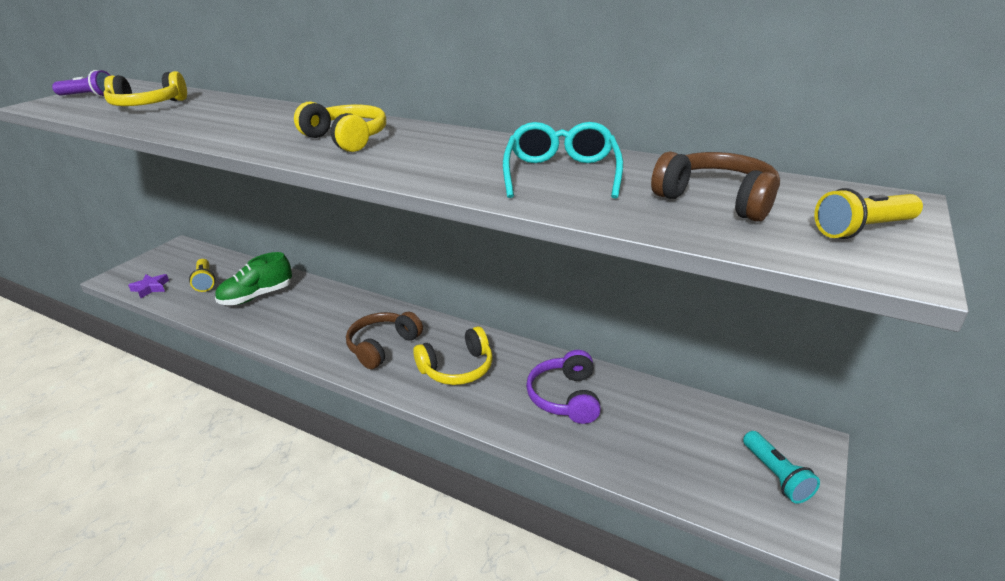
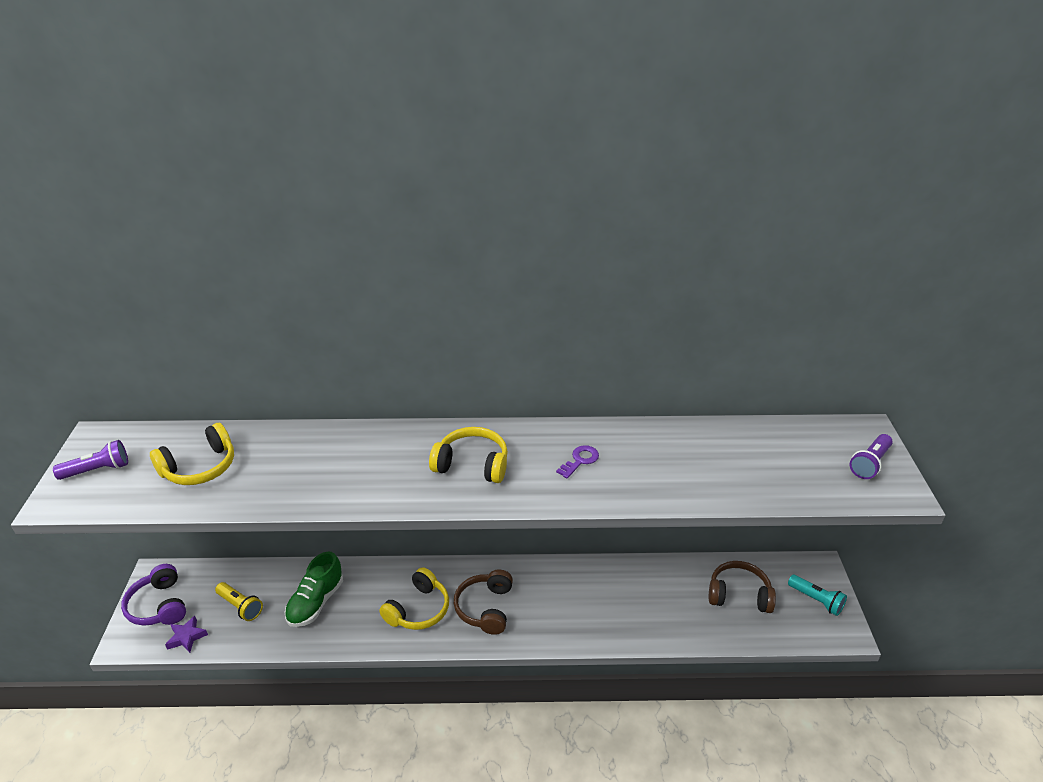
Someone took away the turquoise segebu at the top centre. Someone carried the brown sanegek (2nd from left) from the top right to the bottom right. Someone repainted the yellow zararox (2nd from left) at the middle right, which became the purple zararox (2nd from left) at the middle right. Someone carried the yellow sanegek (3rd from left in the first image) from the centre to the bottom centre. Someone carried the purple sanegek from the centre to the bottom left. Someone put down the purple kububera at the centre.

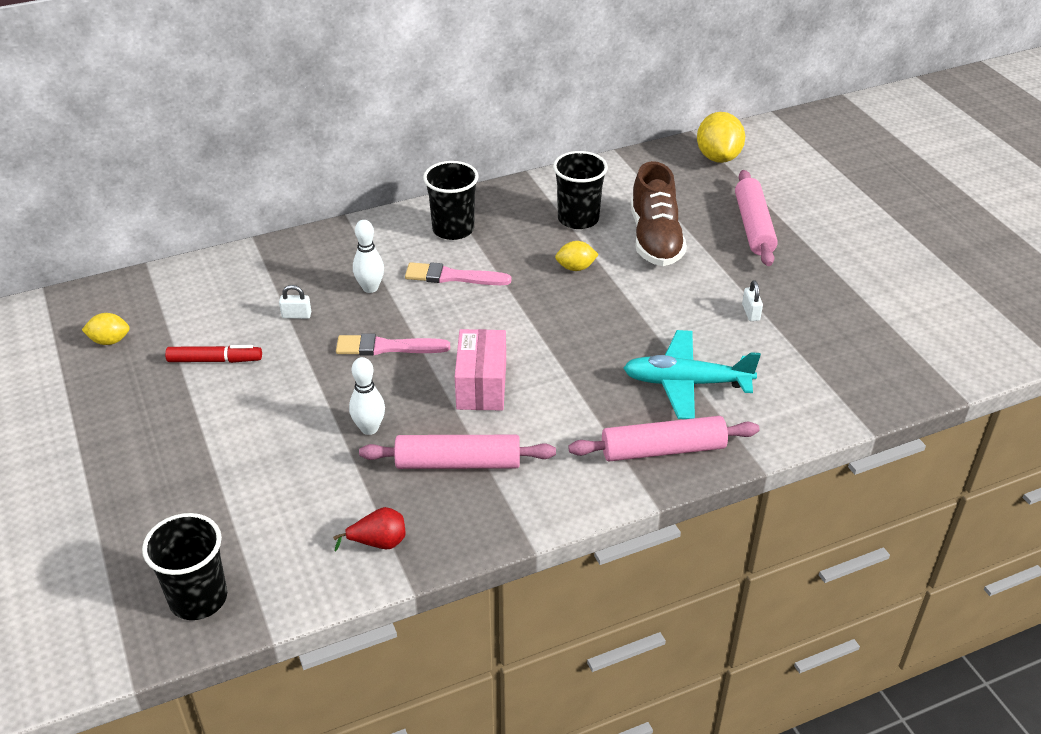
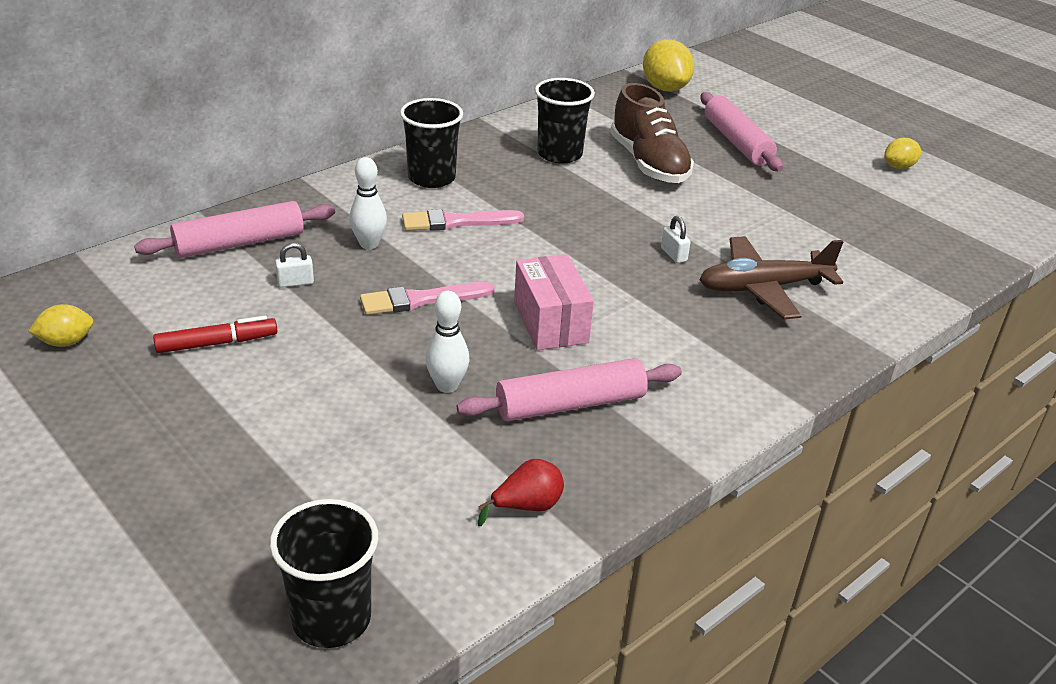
Someone carried the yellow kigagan (2nd from left in the first image) from the centre to the top right. Someone carried the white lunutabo (2nd from left) from the middle right to the centre. Someone repainted the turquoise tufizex at the centre, which became the brown tufizex at the middle right. Someone carried the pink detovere (2nd from left in the first image) from the centre to the middle left.

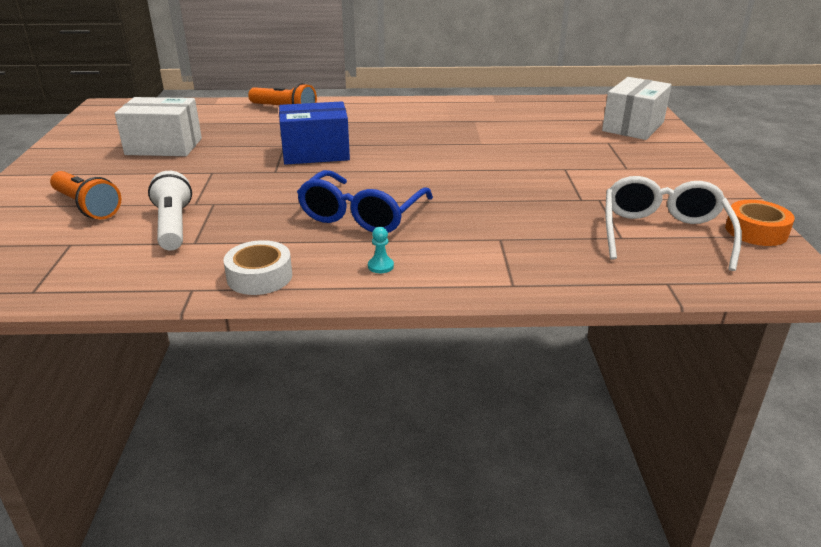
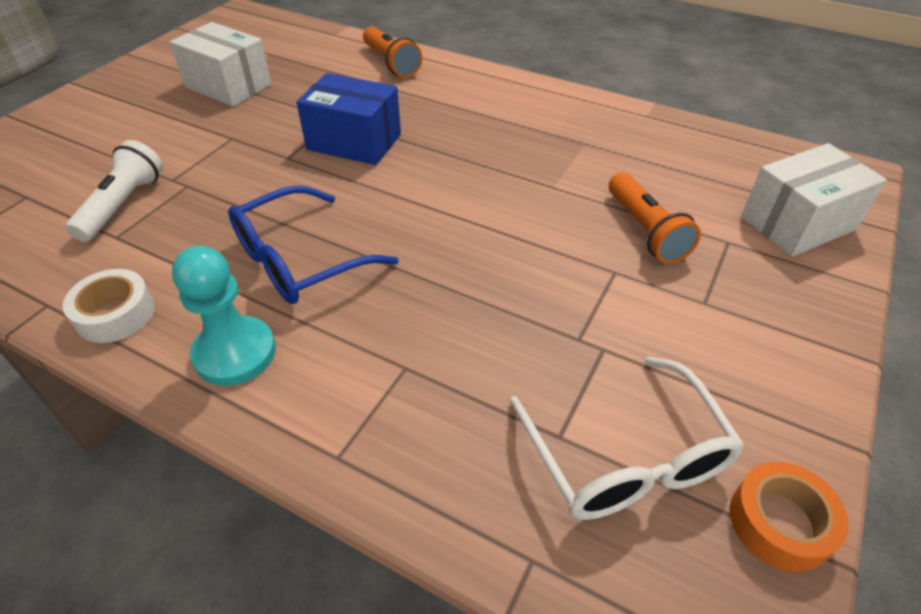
Someone carried the orange zararox (1st from left in the first image) from the middle left to the middle right. Someone rotated the white segebu at the middle right by 120 degrees clockwise. Someone scaled the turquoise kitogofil at the centre by 2.45.

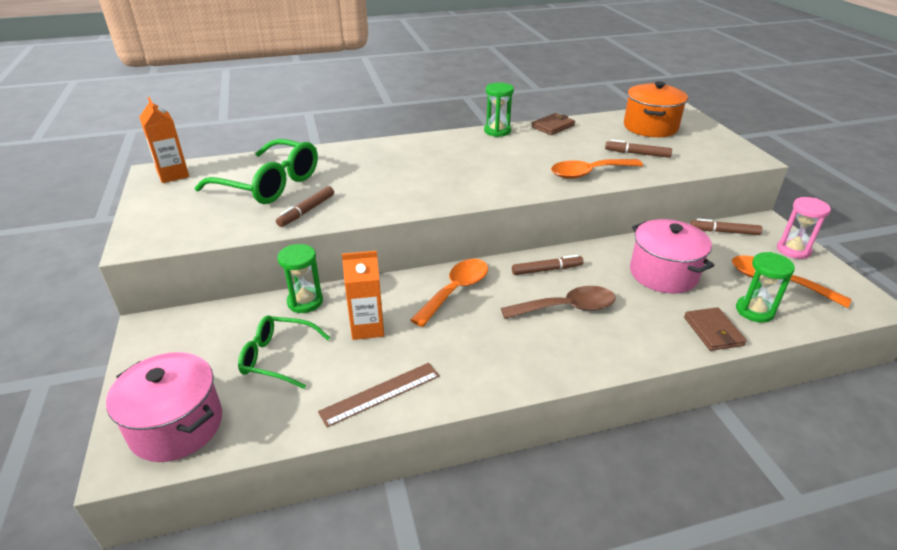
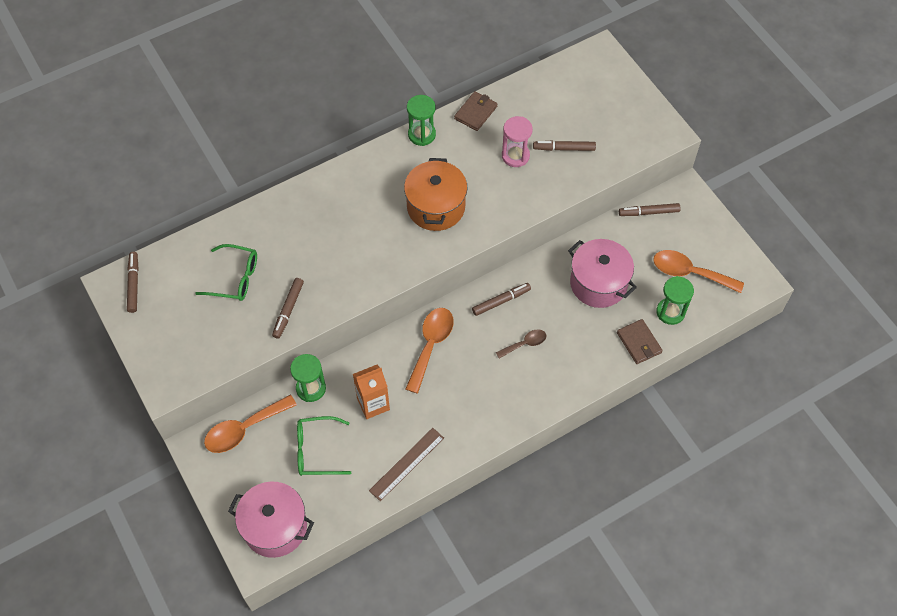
Someone carried the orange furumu from the top right to the top centre. Someone swapped the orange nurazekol (1st from left) at the top left for the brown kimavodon (1st from left) at the middle left. Someone scaled the green segebu (1st from left) at the top left by 0.62. Someone carried the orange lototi (2nd from left in the first image) from the top centre to the bottom left. Someone carried the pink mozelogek from the middle right to the top centre. Someone scaled the brown lototi at the centre by 0.57.

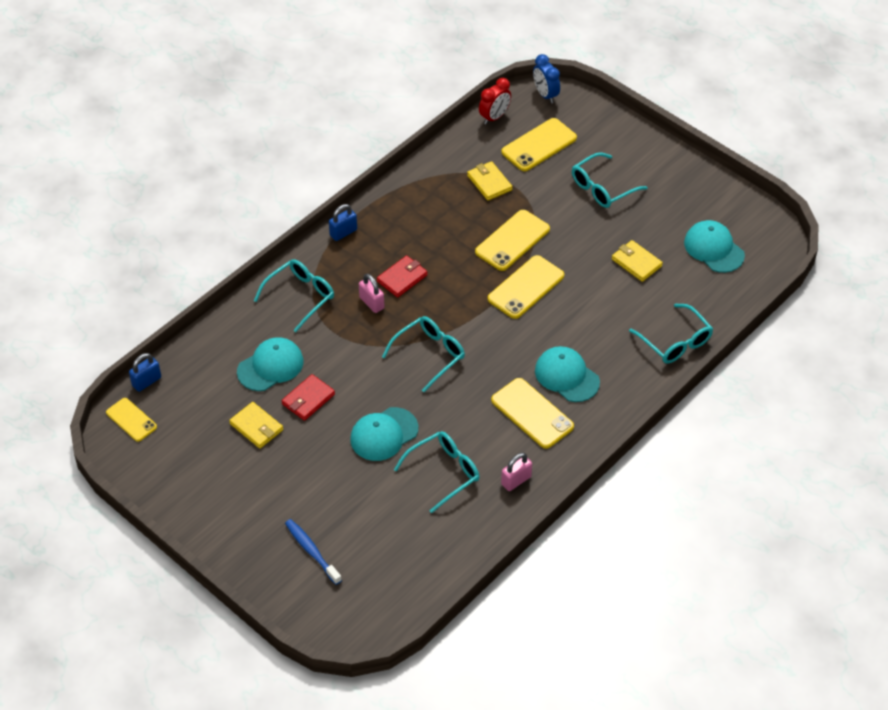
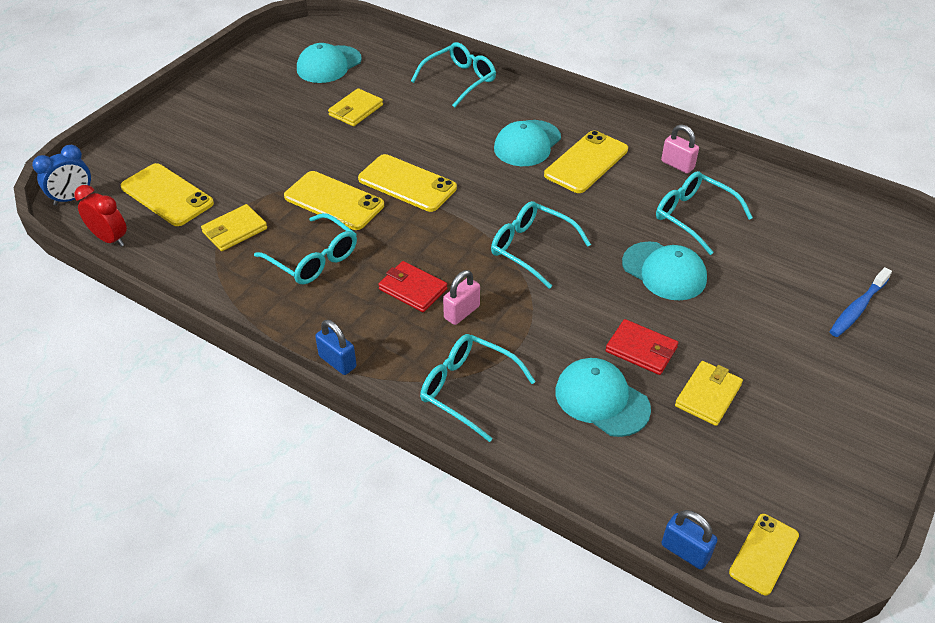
Someone carried the turquoise segebu (4th from left in the first image) from the top right to the middle left.

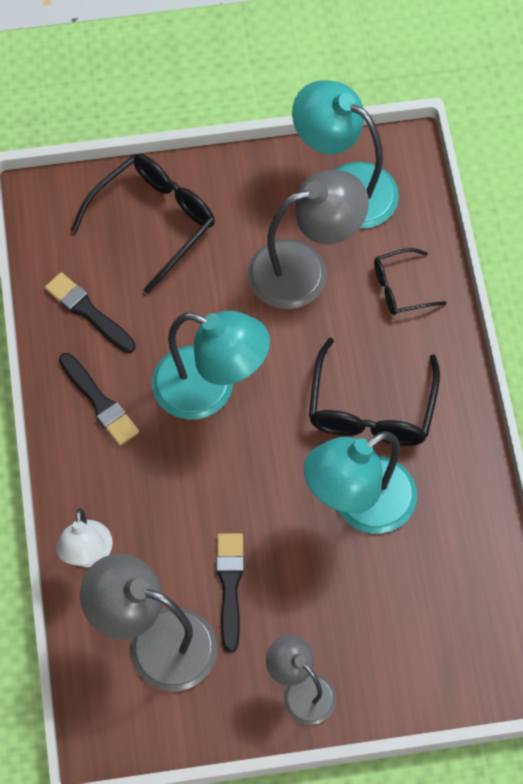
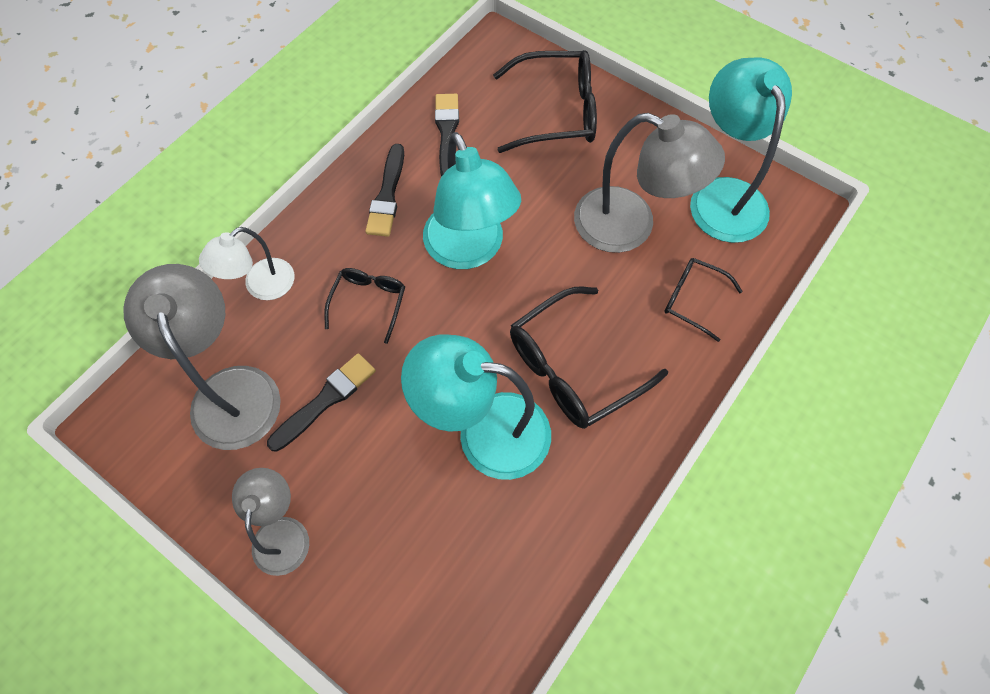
Someone put down the black segebu (1st from left) at the centre.

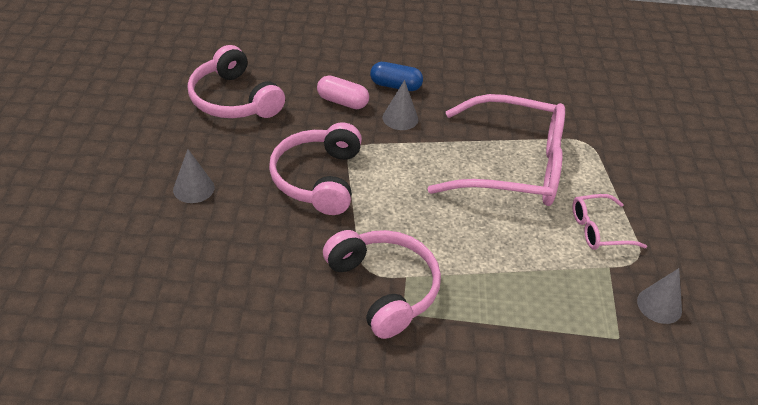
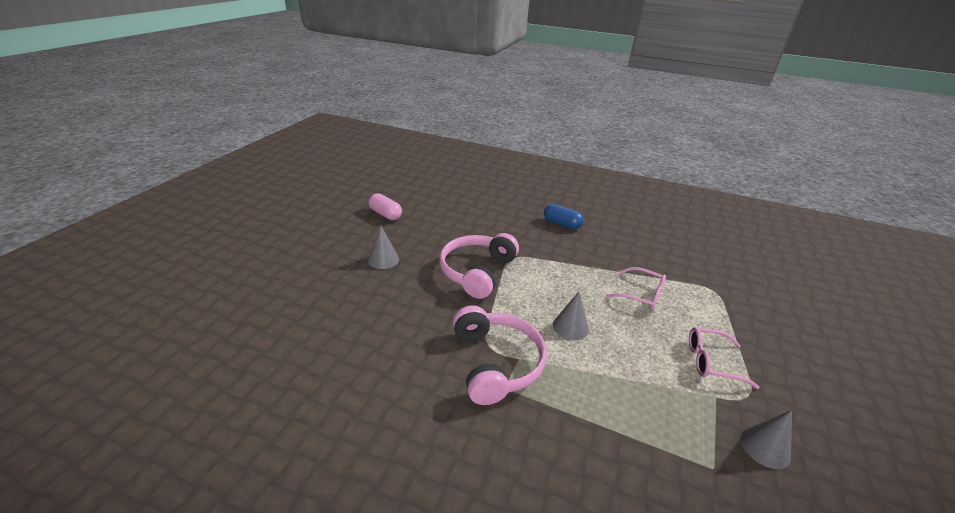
Someone took away the pink sanegek (1st from left) at the top left. Someone carried the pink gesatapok from the top centre to the centre. Someone carried the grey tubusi (2nd from left) from the top centre to the centre. Someone scaled the pink segebu (1st from left) at the centre by 0.46.

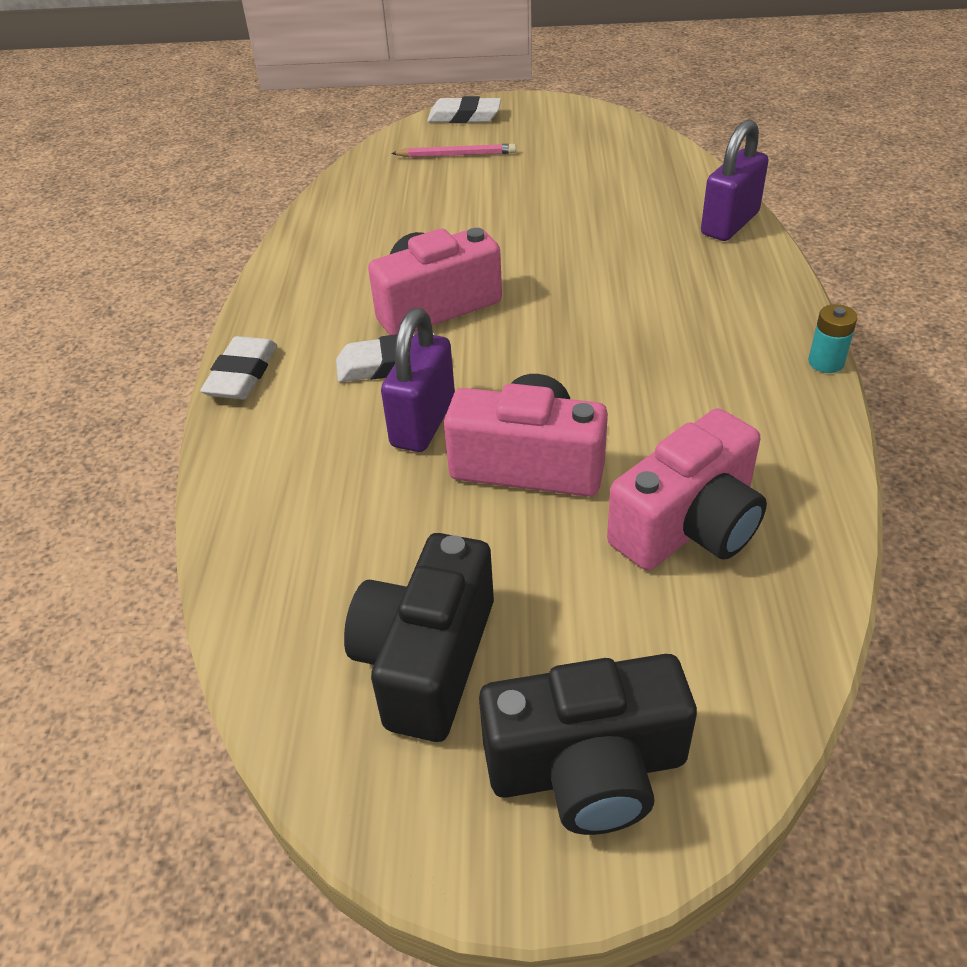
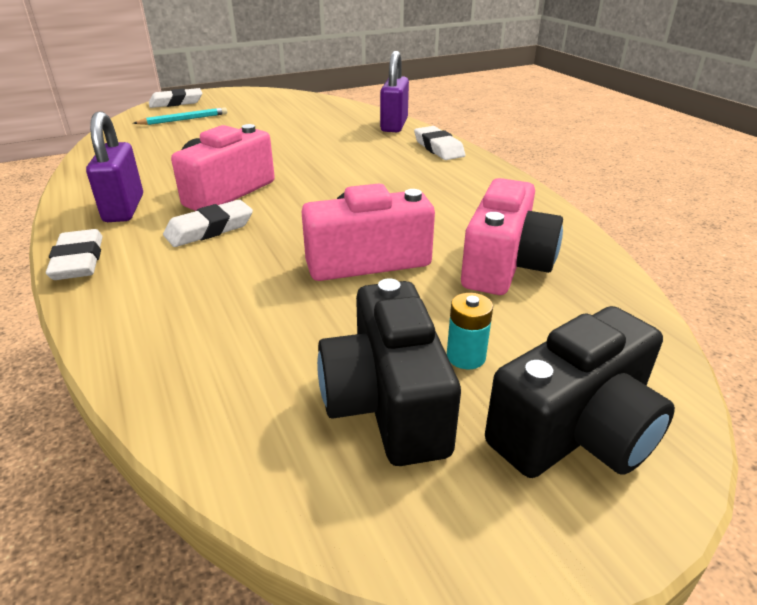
Someone repainted the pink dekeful at the top centre, which became the turquoise dekeful at the top left. Someone carried the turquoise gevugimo from the middle right to the centre. Someone carried the purple lunutabo (1st from left) from the centre to the top left. Someone put down the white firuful (4th from left) at the top centre.

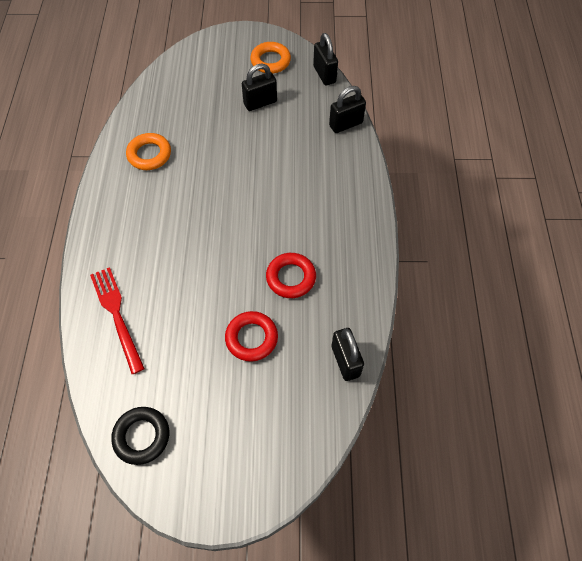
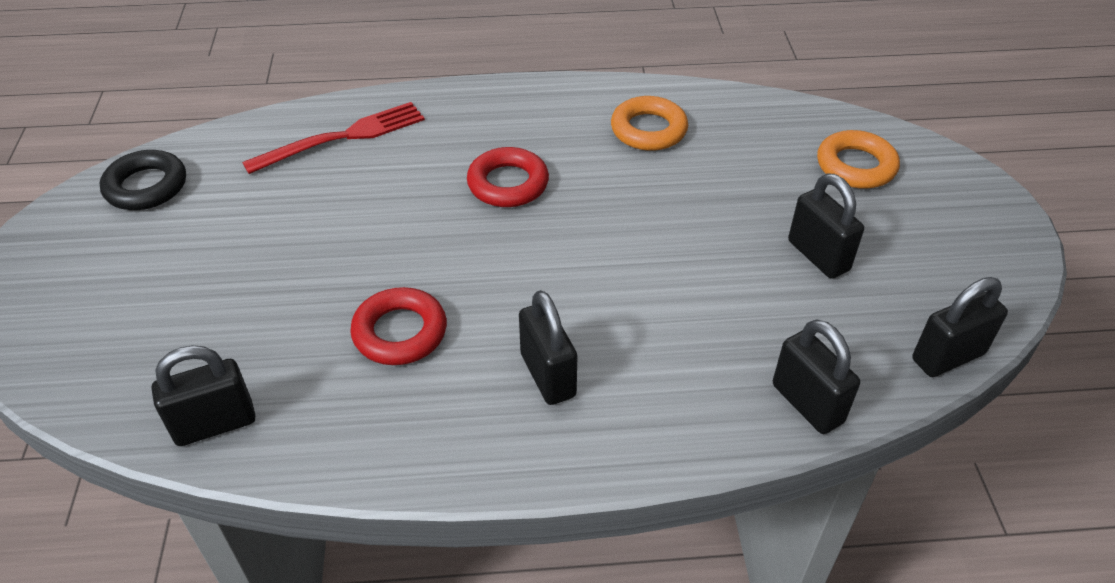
Someone carried the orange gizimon (2nd from left) from the top centre to the top right. Someone carried the red gizimon (1st from left in the first image) from the centre to the top centre. Someone put down the black lunutabo (2nd from left) at the centre.

